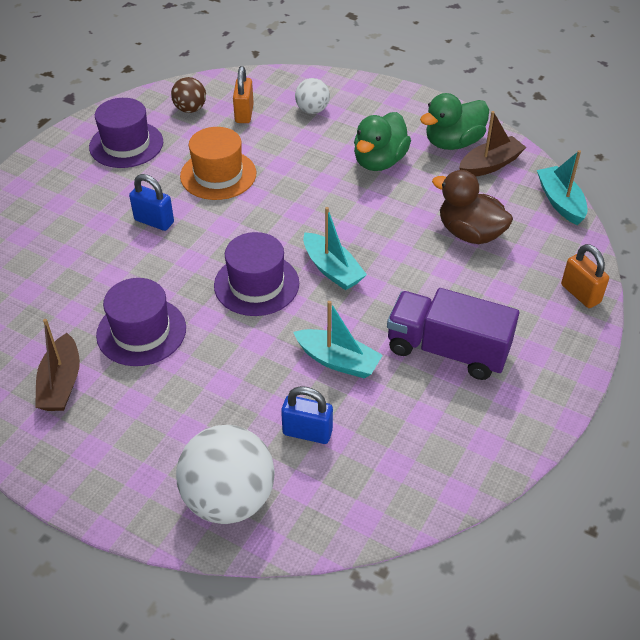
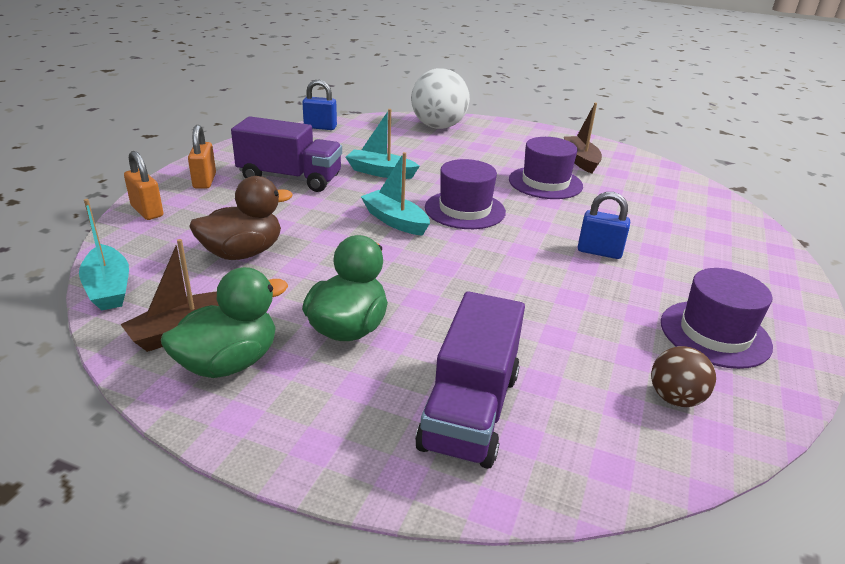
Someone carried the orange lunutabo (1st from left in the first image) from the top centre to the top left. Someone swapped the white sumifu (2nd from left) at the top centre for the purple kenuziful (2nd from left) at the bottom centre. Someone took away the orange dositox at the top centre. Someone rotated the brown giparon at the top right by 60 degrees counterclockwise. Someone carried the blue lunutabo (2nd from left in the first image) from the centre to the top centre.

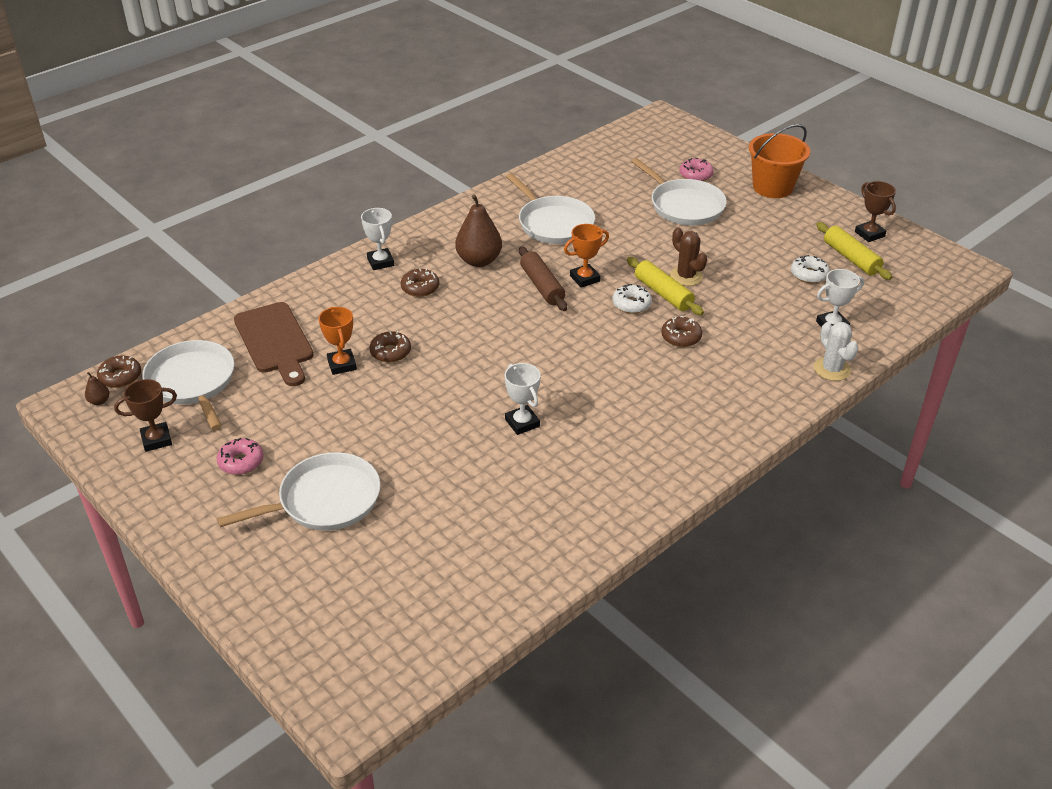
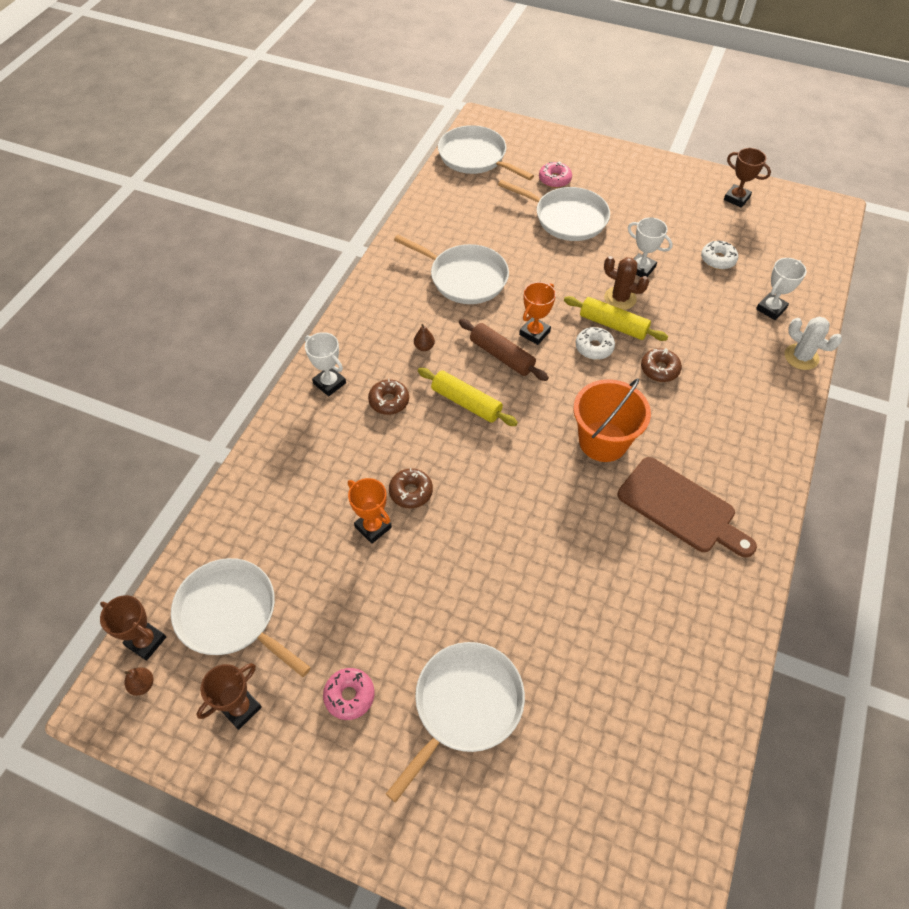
Someone carried the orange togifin from the top right to the middle right. Someone scaled the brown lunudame (2nd from left) at the top centre by 0.44. Someone carried the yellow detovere (2nd from left in the first image) from the top right to the centre. Someone carried the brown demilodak from the middle left to the middle right. Someone swapped the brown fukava (1st from left) at the middle left for the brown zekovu (1st from left) at the bottom left. Someone carried the white zekovu (2nd from left) from the centre to the top right. Someone put down the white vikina (4th from left) at the top centre.

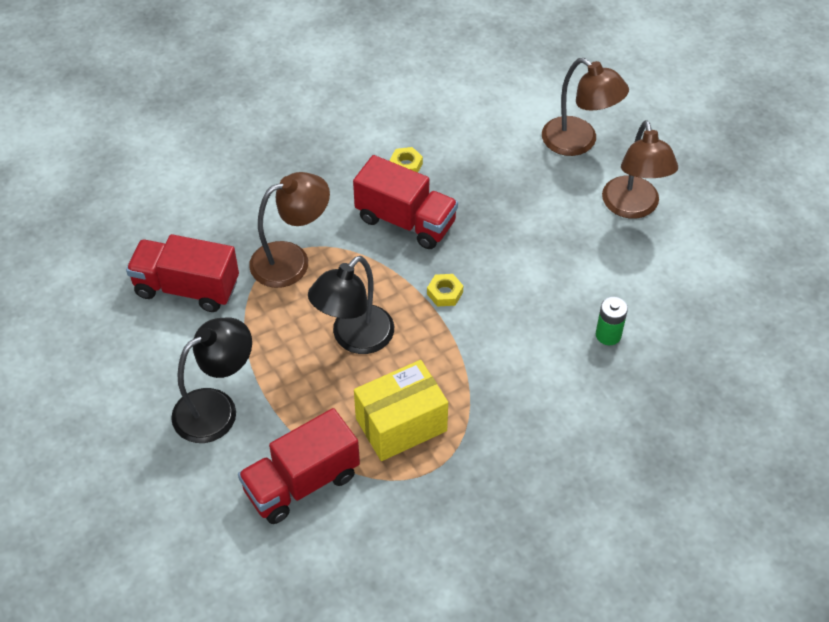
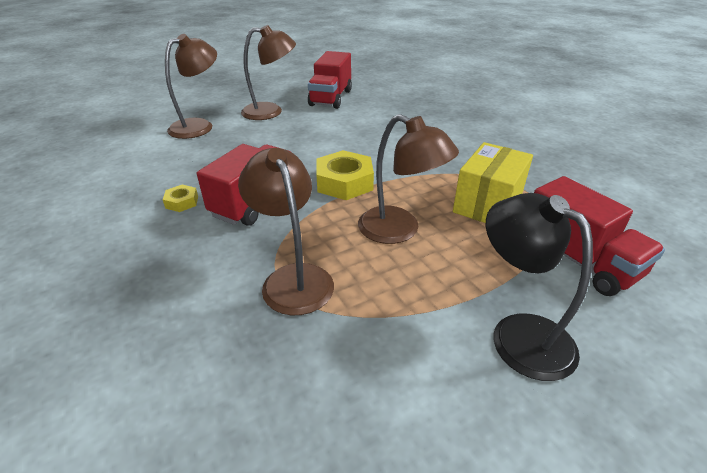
Someone carried the red kenuziful (1st from left in the first image) from the middle left to the top centre. Someone repainted the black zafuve (2nd from left) at the centre, which became the brown zafuve (4th from left) at the centre. Someone scaled the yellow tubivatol (2nd from left) at the centre by 1.97. Someone took away the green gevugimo at the middle right. Someone rotated the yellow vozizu at the centre by 60 degrees clockwise.

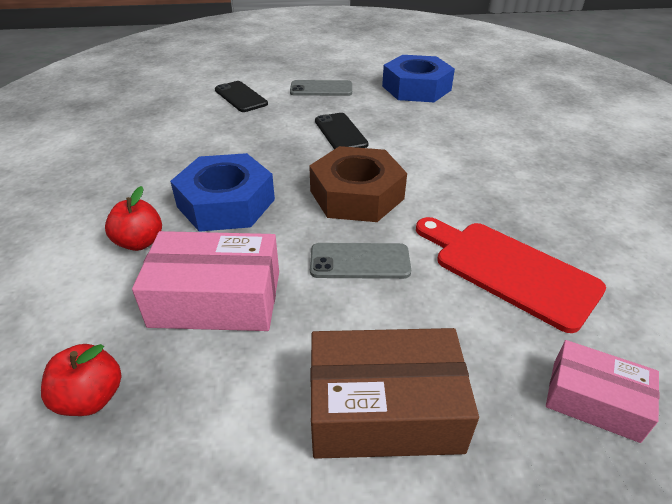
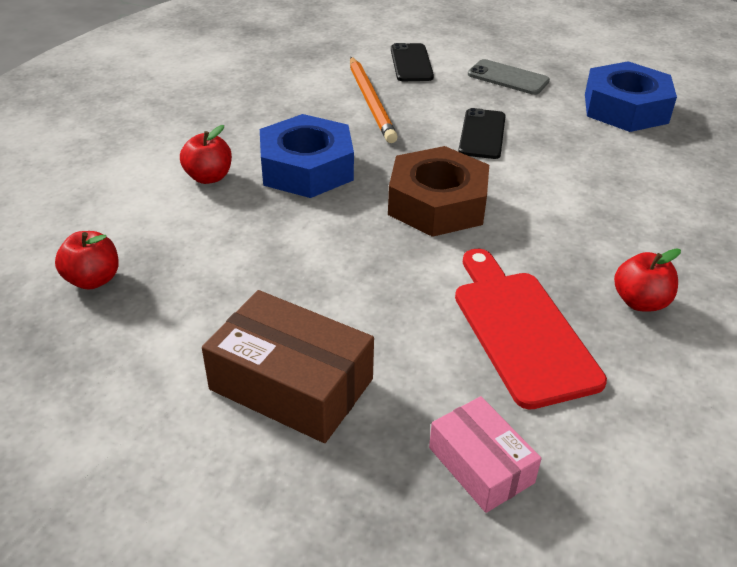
Someone took away the pink vozizu (1st from left) at the middle left. Someone took away the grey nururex (2nd from left) at the centre. Someone put down the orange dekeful at the top centre. Someone put down the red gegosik (3rd from left) at the middle right.

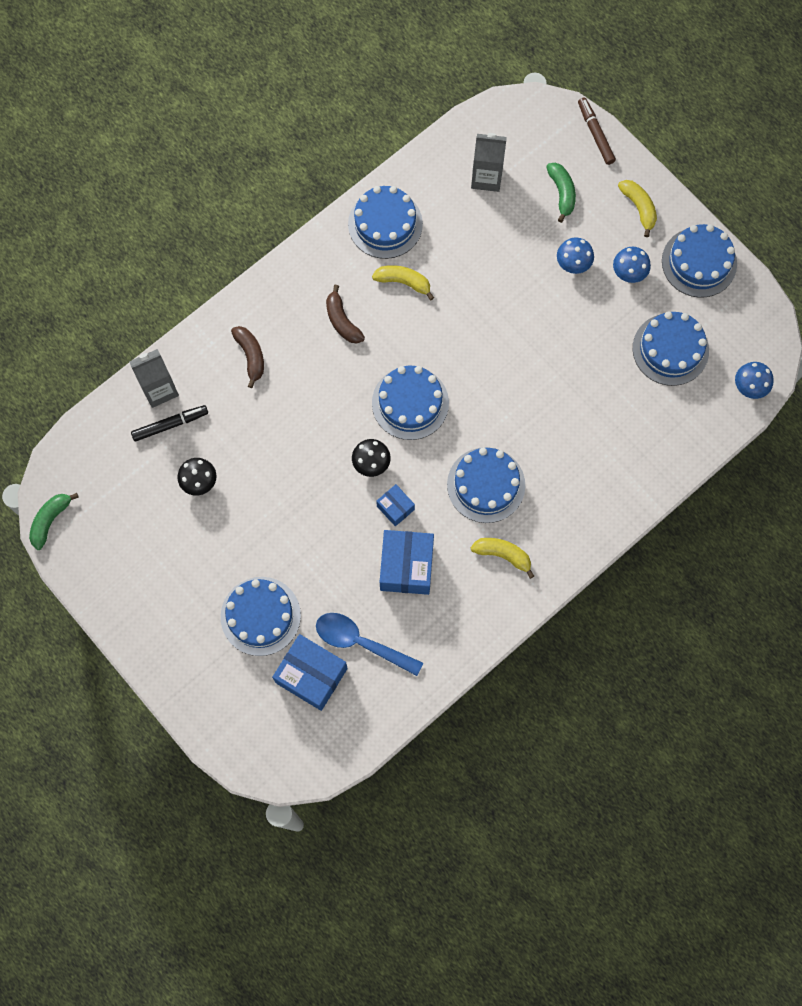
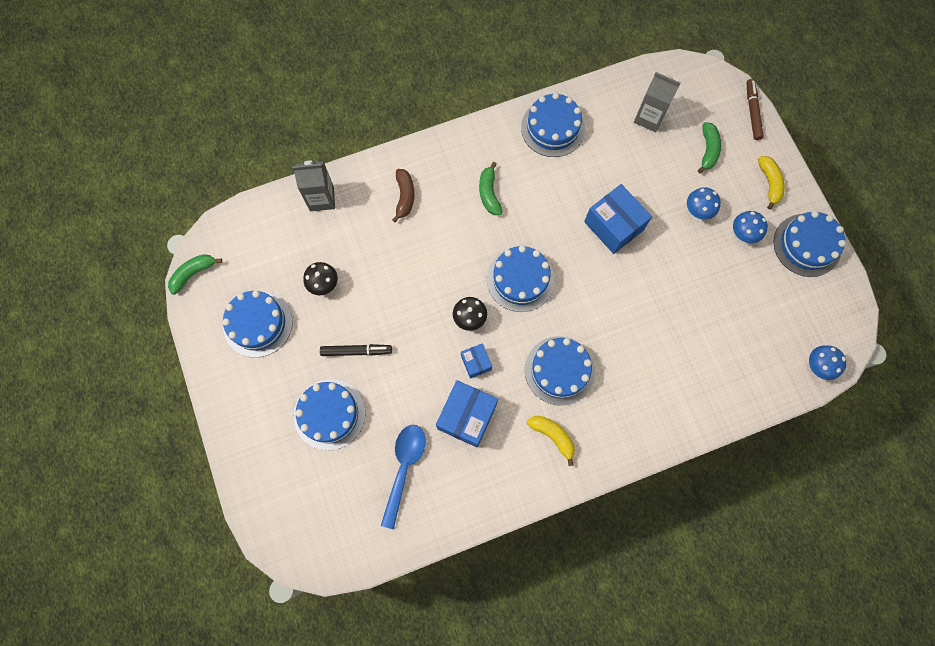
Someone took away the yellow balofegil (1st from left) at the top centre. Someone repainted the brown balofegil (2nd from left) at the top centre, which became the green balofegil (2nd from left) at the top centre. Someone carried the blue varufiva (5th from left in the first image) from the middle right to the middle left. Someone carried the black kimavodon from the middle left to the centre. Someone rotated the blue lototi at the centre by 60 degrees clockwise. Someone carried the blue vozizu (1st from left in the first image) from the bottom centre to the centre.

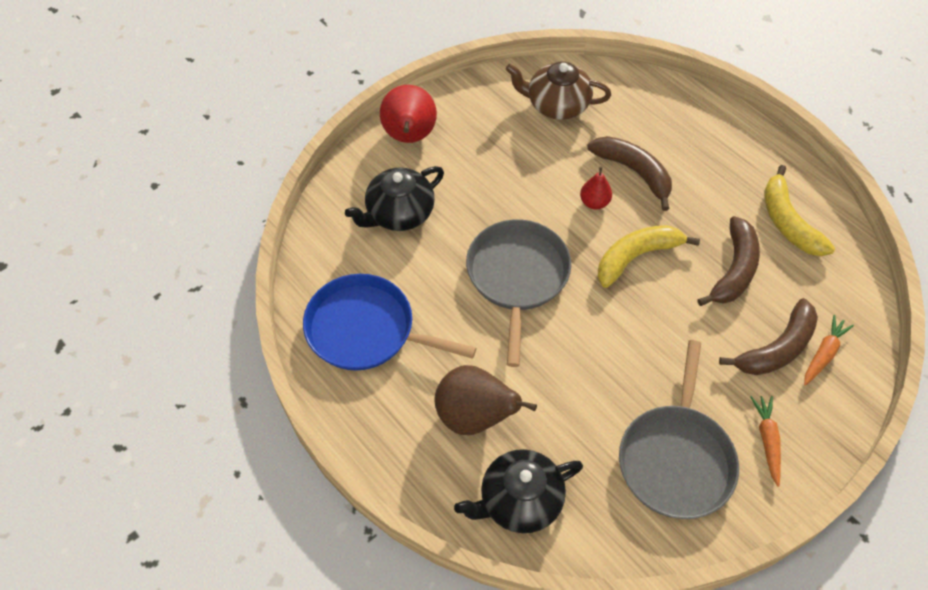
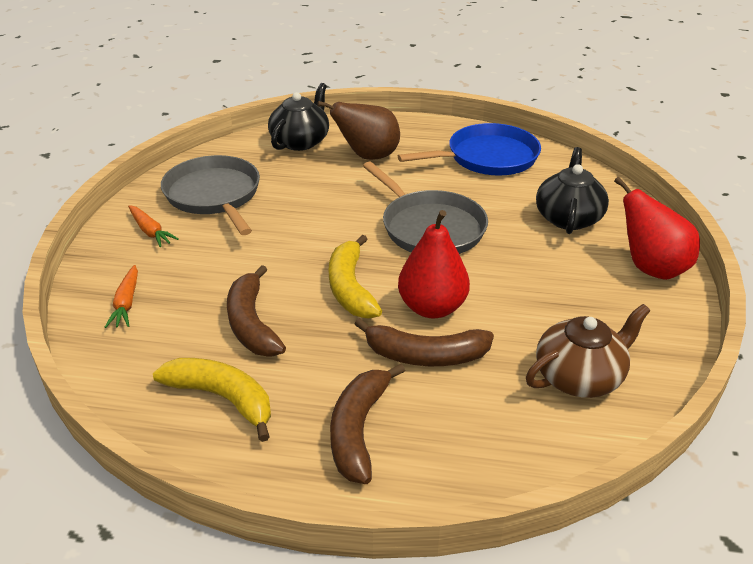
Someone scaled the red lunudame (2nd from left in the first image) at the top centre by 1.87. Someone rotated the yellow balofegil (1st from left in the first image) at the middle right by 150 degrees clockwise. Someone carried the brown balofegil (3rd from left in the first image) from the middle right to the bottom centre.

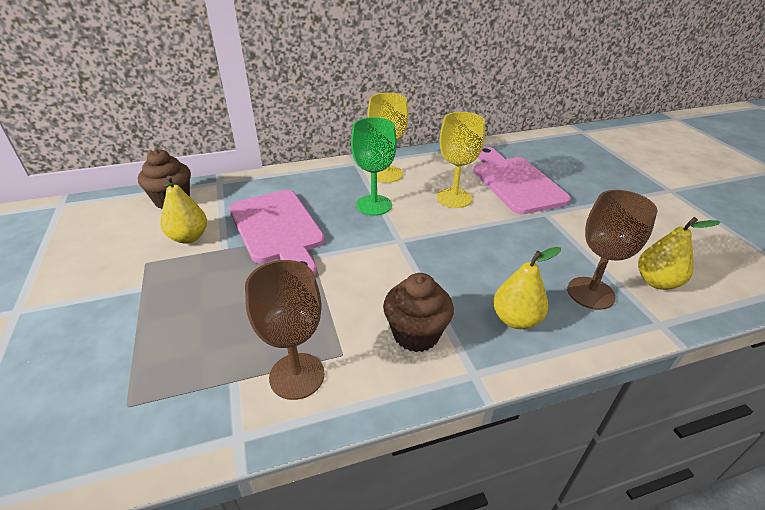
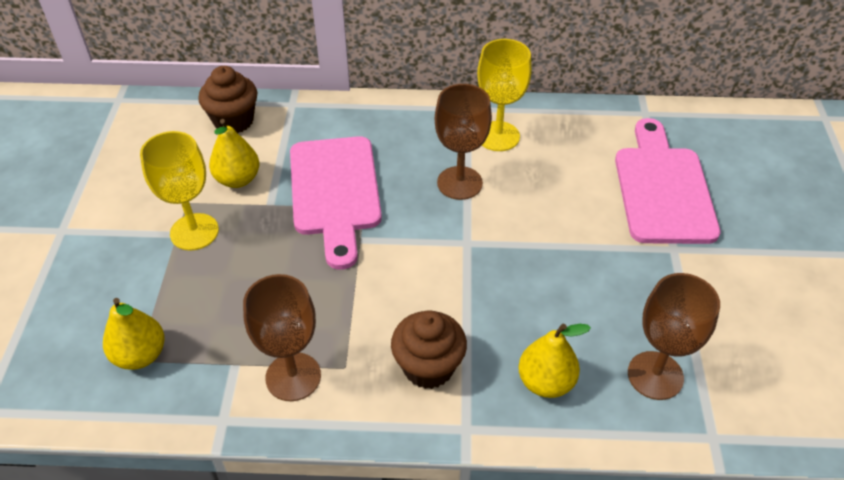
Someone carried the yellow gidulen (2nd from left in the first image) from the top centre to the middle left. Someone repainted the green gidulen at the top centre, which became the brown gidulen (2nd from left) at the top centre. Someone carried the yellow lunudame (3rd from left in the first image) from the middle right to the bottom left.

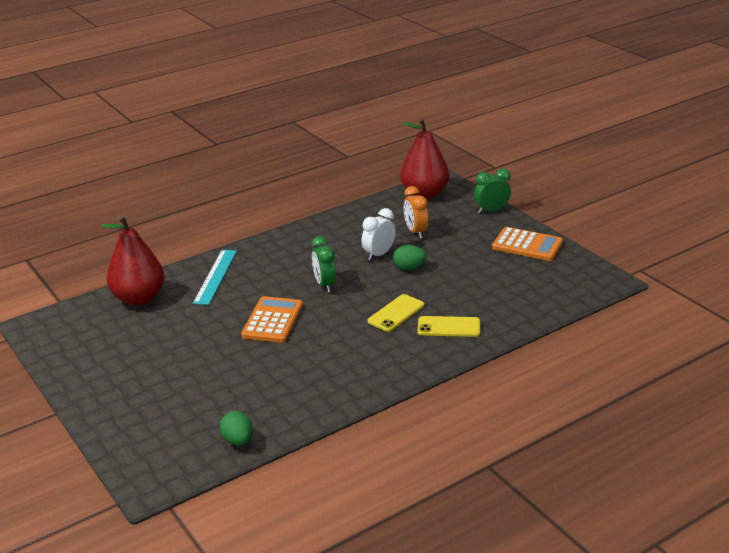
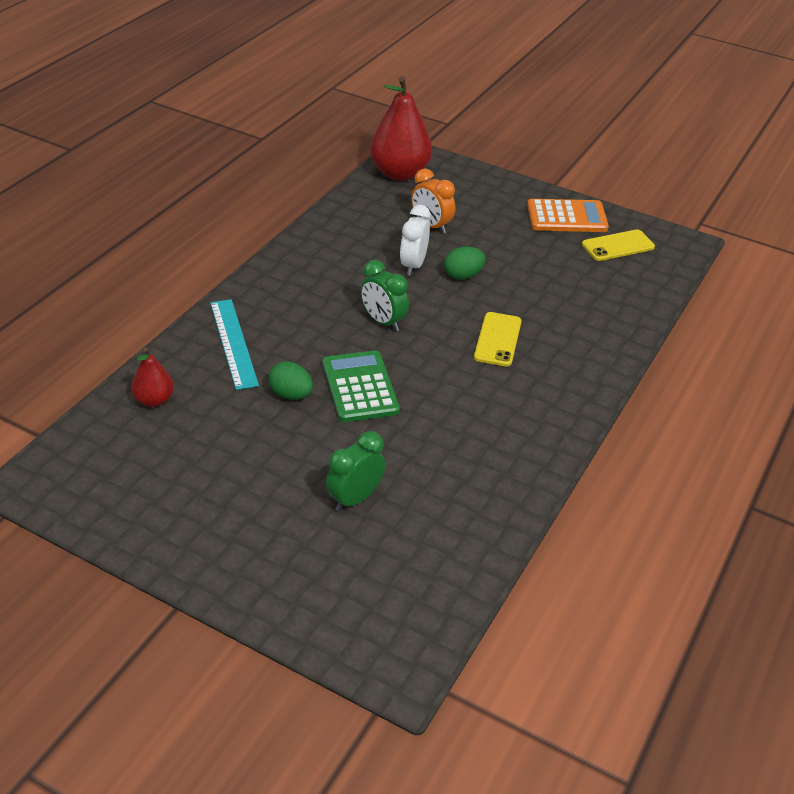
Someone carried the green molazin (2nd from left in the first image) from the middle right to the centre. Someone scaled the red lunudame (1st from left) at the middle left by 0.51. Someone repainted the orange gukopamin (1st from left) at the centre, which became the green gukopamin at the centre. Someone carried the yellow nururex (2nd from left) from the centre to the top right. Someone carried the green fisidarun (1st from left) from the bottom left to the centre.

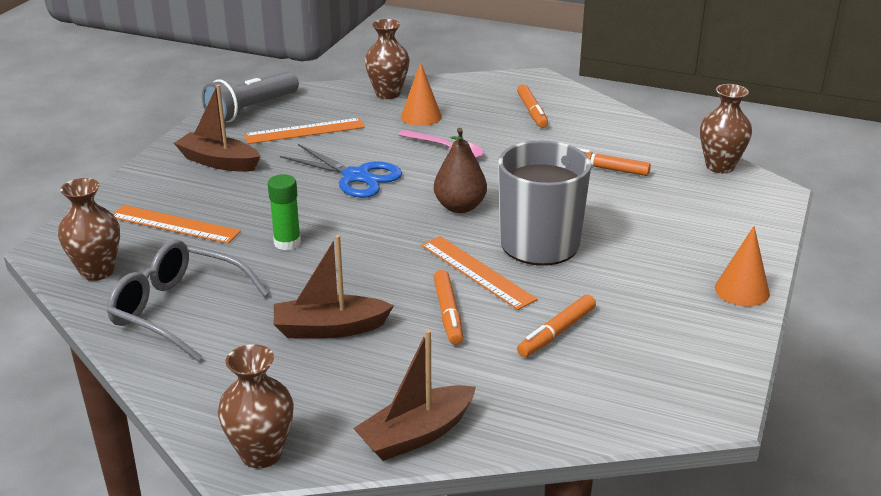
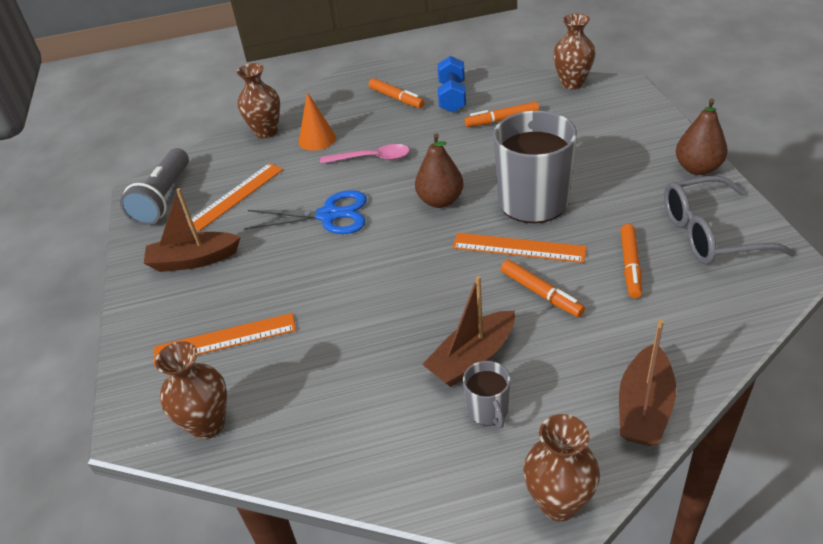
Someone took away the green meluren at the middle left. Someone swapped the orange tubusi (2nd from left) at the middle right for the brown lunudame (2nd from left) at the top right. Someone carried the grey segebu from the middle left to the middle right. Someone put down the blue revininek at the top centre. Someone put down the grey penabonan (1st from left) at the bottom centre.

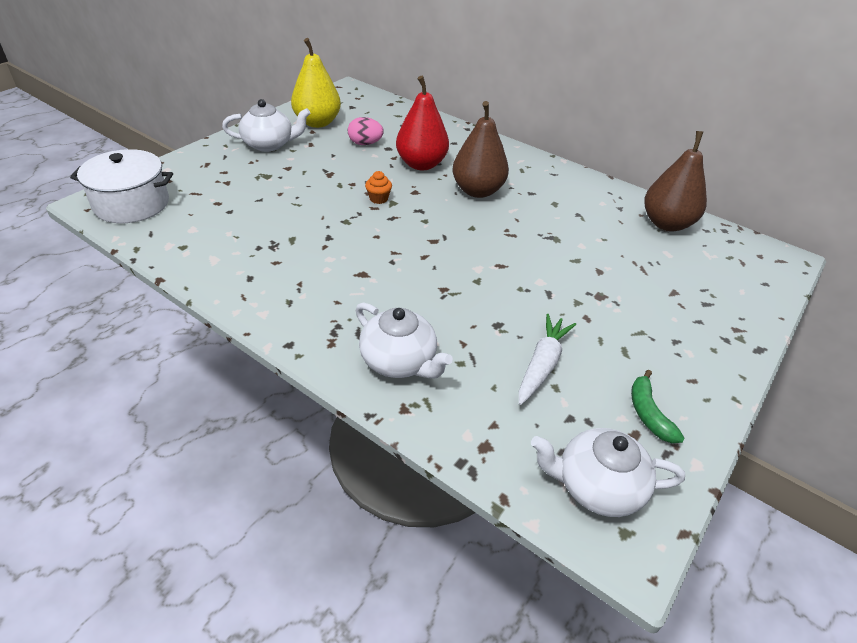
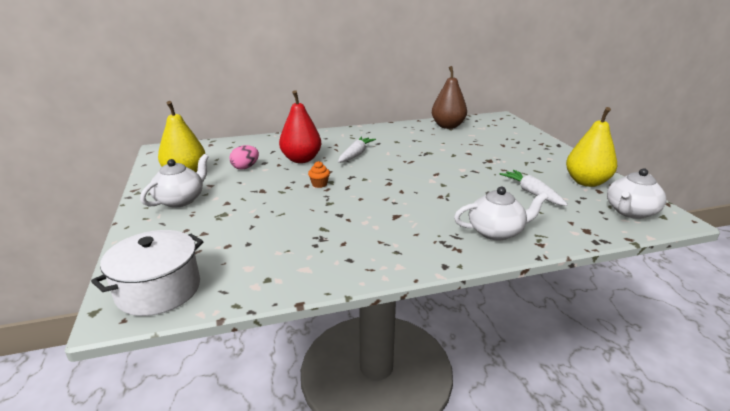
Someone swapped the brown lunudame (1st from left) at the top centre for the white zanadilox (1st from left) at the centre. Someone swapped the green balofegil at the middle right for the yellow lunudame (2nd from left) at the middle right.

